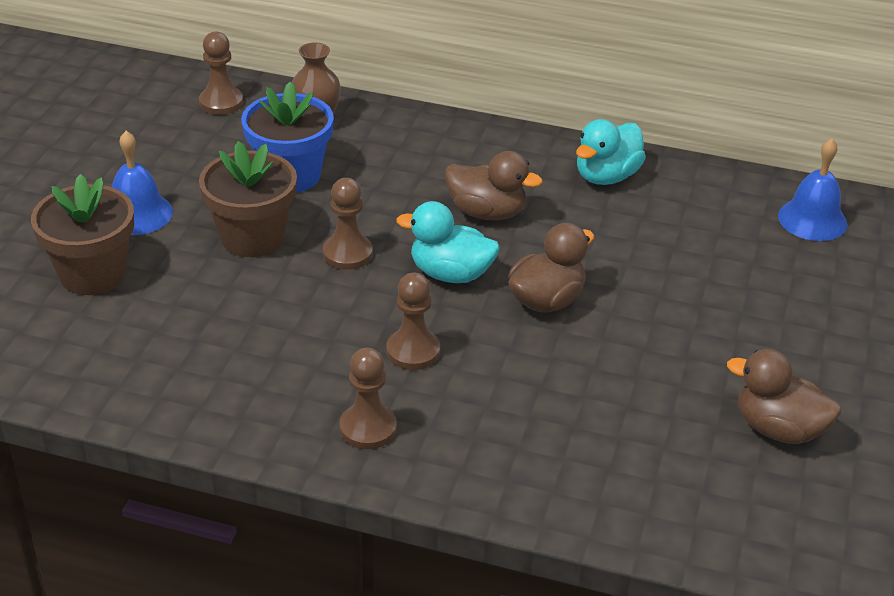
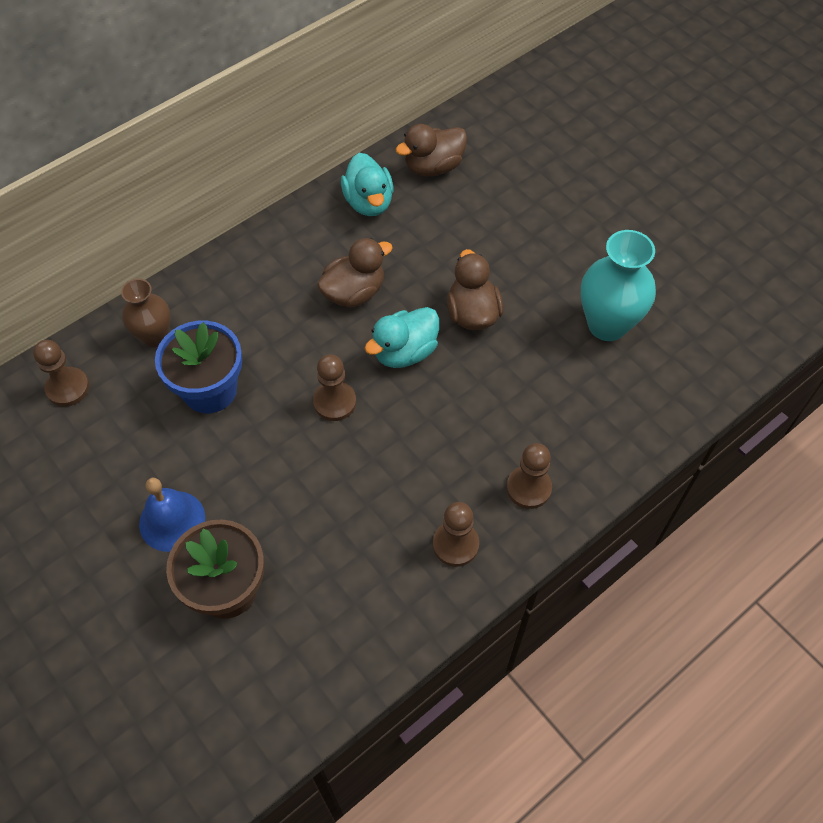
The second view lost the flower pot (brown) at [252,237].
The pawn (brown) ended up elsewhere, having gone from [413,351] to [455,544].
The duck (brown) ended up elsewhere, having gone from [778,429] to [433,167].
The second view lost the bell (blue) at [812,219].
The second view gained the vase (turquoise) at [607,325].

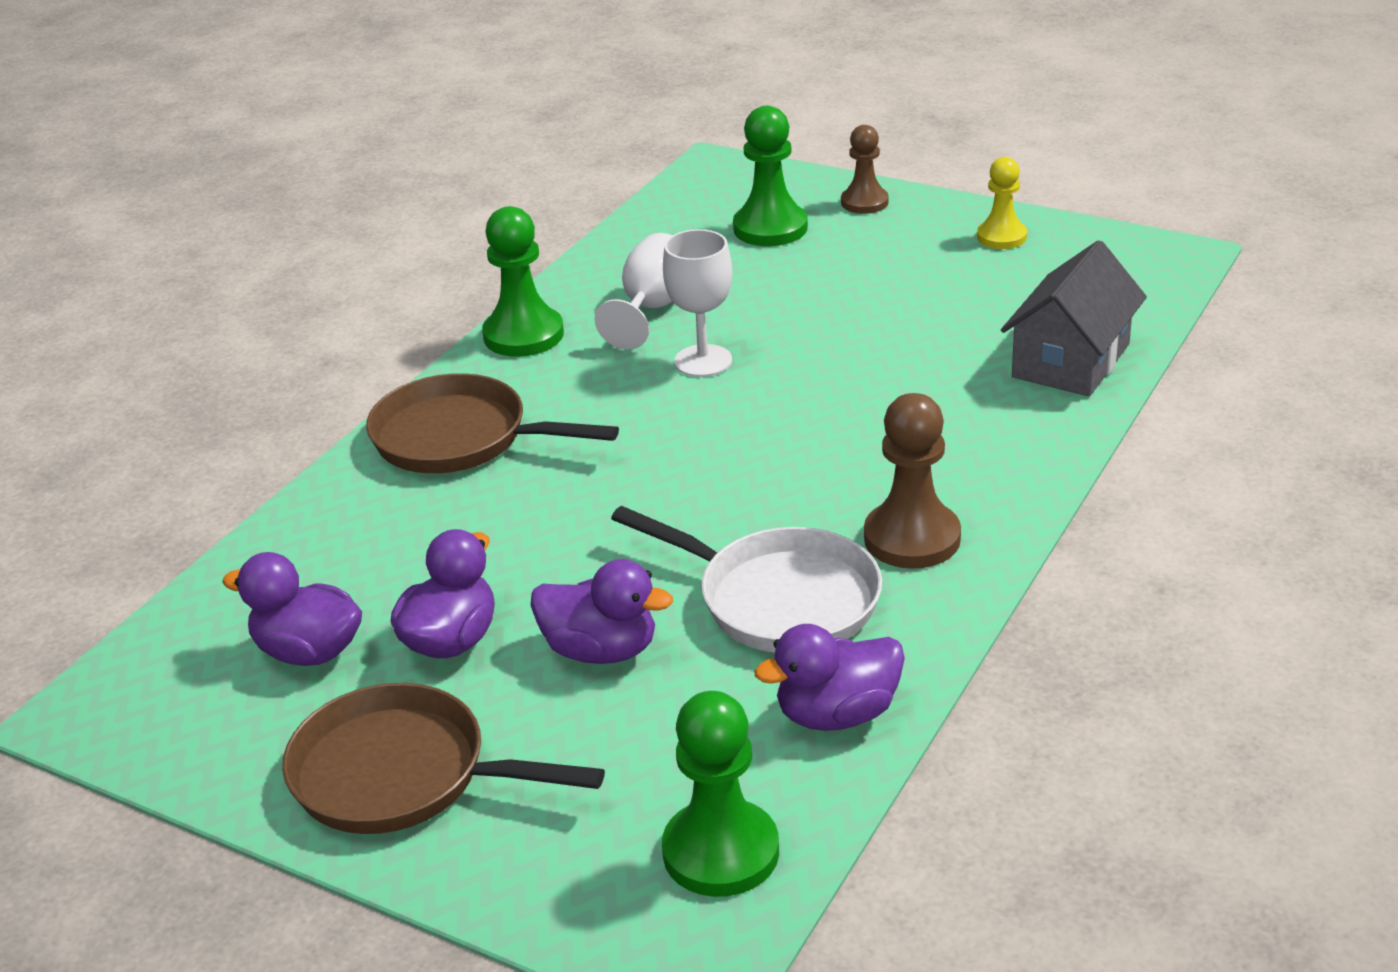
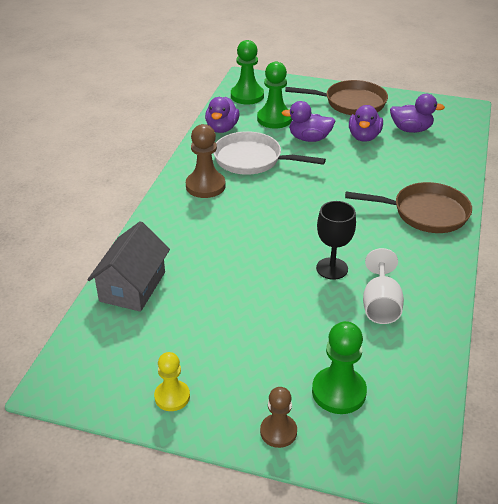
The pawn (green) ended up elsewhere, having gone from [523,335] to [274,119].
What was the goblet (white) at [703,361] turned into the goblet (black) at [332,268].
The duck (purple) at [837,714] ended up facing another way, 135 degrees clockwise from before.

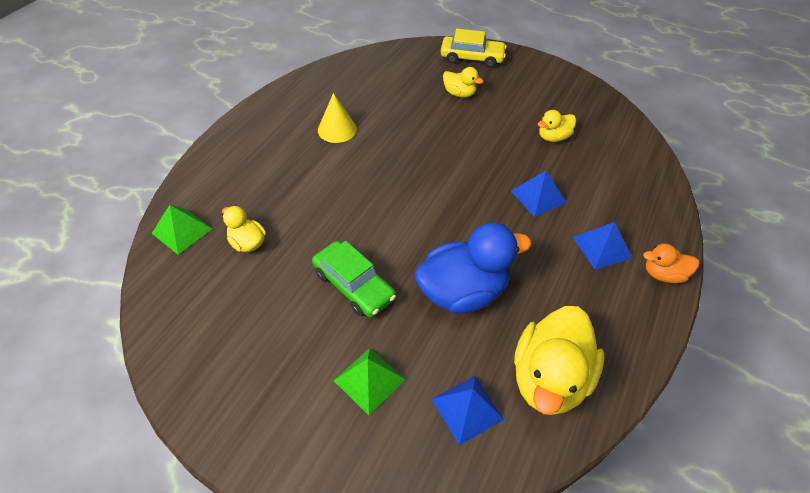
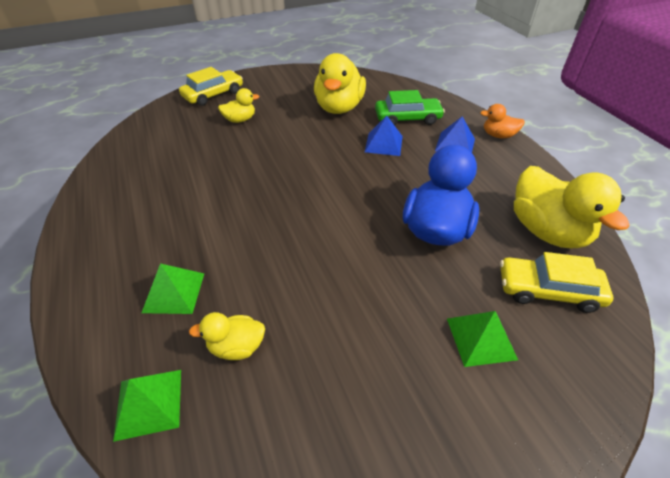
The car (green) ended up elsewhere, having gone from [354,285] to [407,118].
The second view lost the cone (yellow) at [337,129].
Where the pyramid (blue) stood at [467,409], the car (yellow) came to stand at [548,290].
The size of the duck (yellow) at [553,137] changed by a factor of 1.96.
The duck (orange) at [663,274] ended up facing another way, 60 degrees clockwise from before.
The second view gained the pyramid (green) at [174,292].

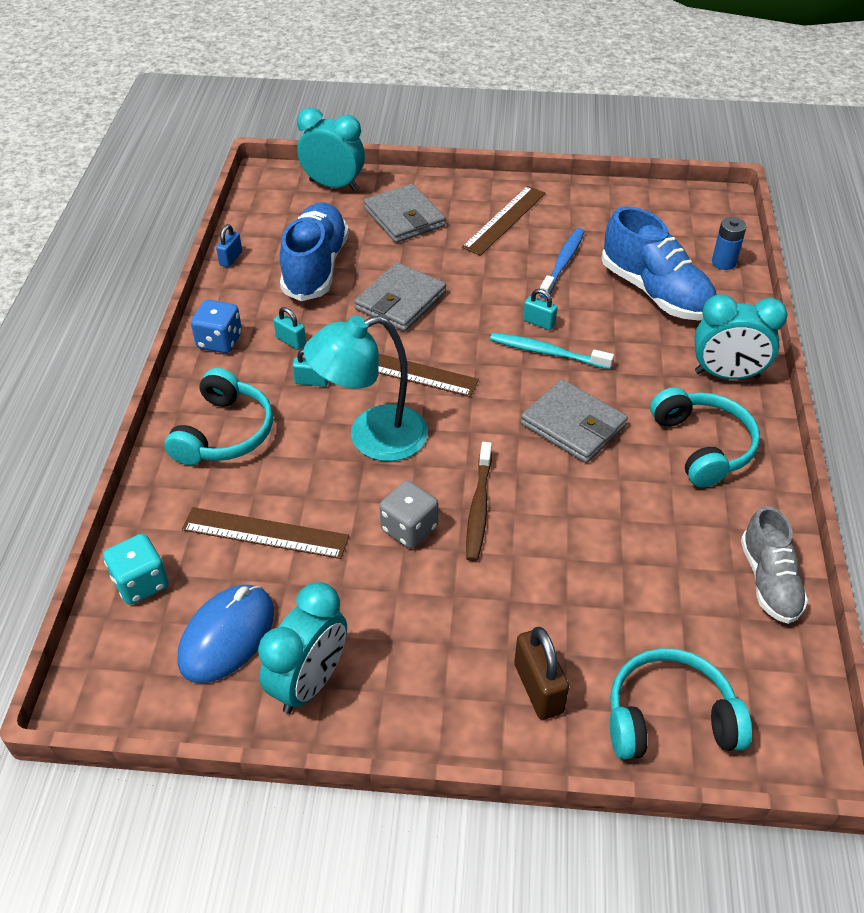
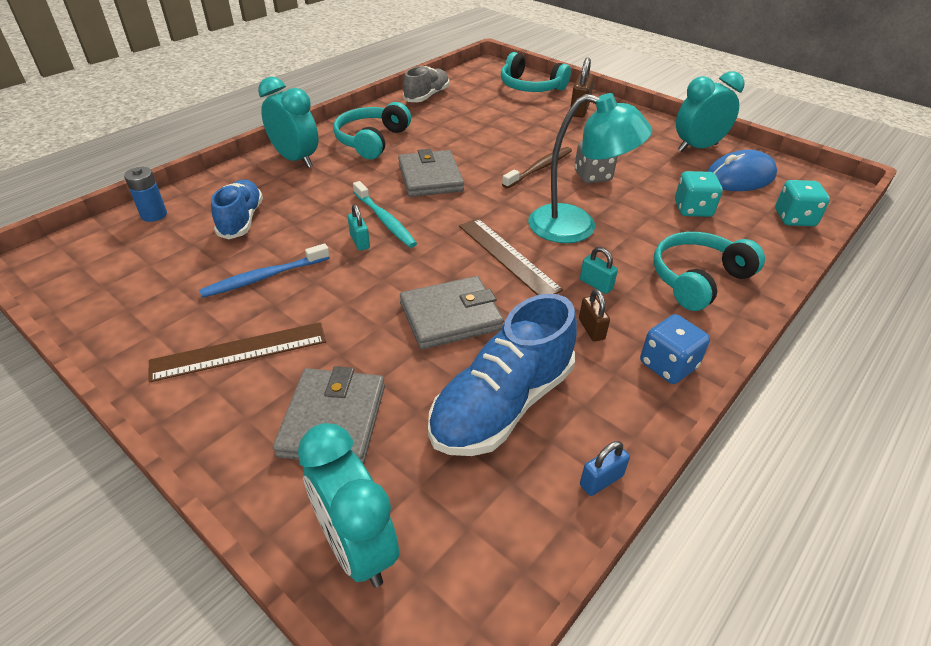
Where the ruler (brown) stood at [265,533], the dice (turquoise) came to stand at [693,209].
What was the padlock (turquoise) at [291,341] turned into the padlock (brown) at [591,329].
The size of the shoe (blue) at [655,292] changed by a factor of 0.64.

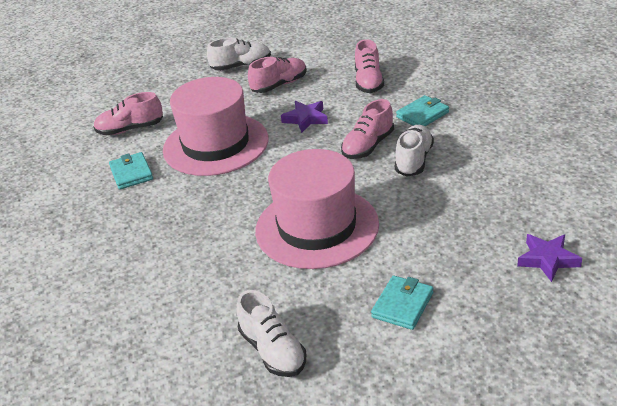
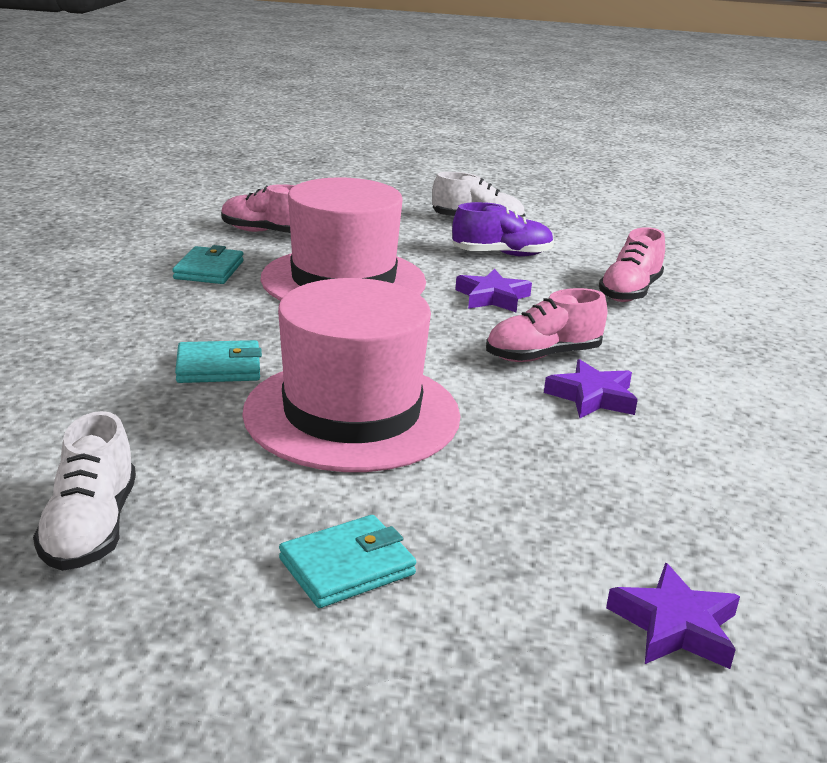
What was the shoe (pink) at [279,85] turned into the shoe (purple) at [502,254].
Where the shoe (white) stood at [414,160], the star (purple) came to stand at [592,397].
The wallet (turquoise) ended up elsewhere, having gone from [422,115] to [219,367].

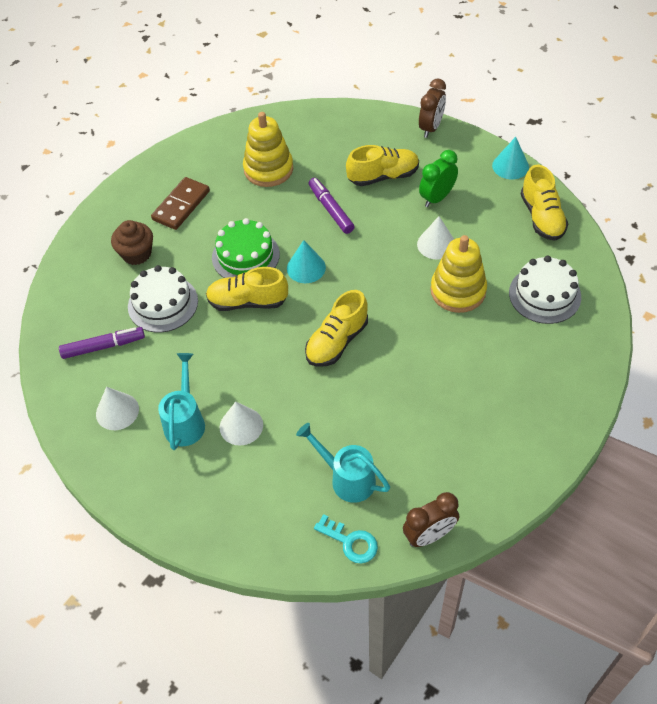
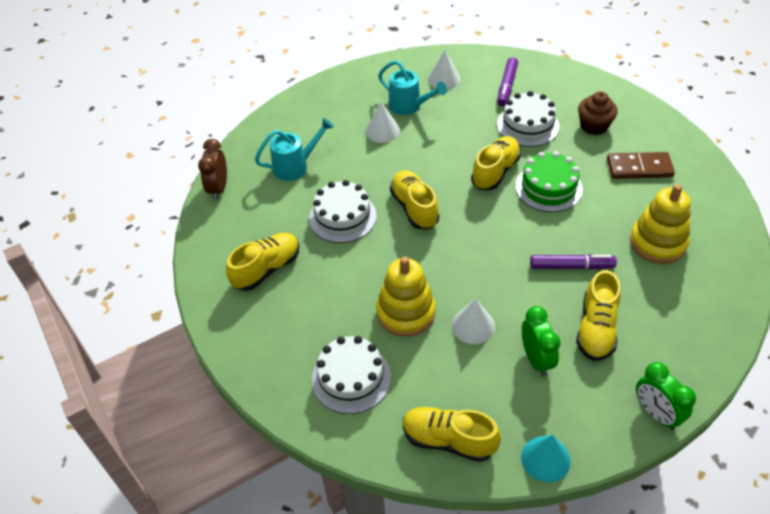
The domino (brown) at [181,205] ended up facing another way, 60 degrees counterclockwise from before.
The second view lost the cone (turquoise) at [306,268].
The second view lost the key (turquoise) at [350,542].
What was the clock (brown) at [431,128] turned into the clock (green) at [656,414].
The second view gained the shoe (yellow) at [267,269].
The second view gained the cake (white) at [342,217].

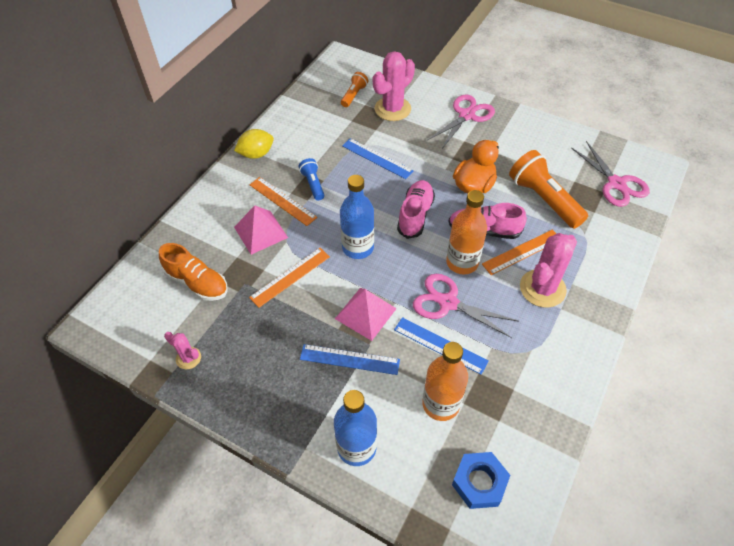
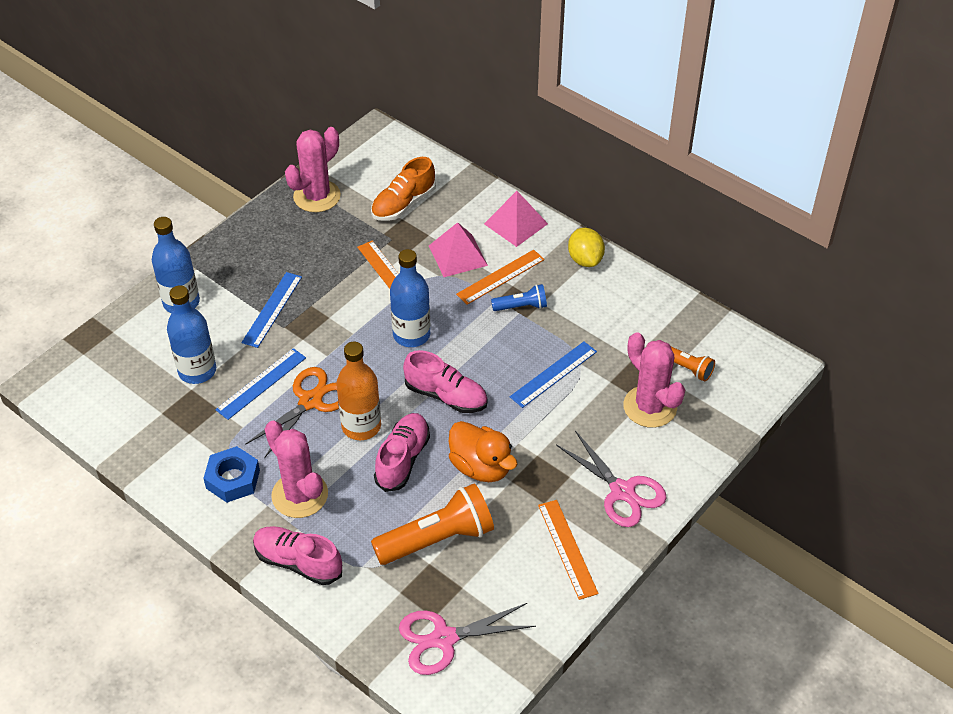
The size of the cactus (pink) at [188,358] changed by a factor of 1.95.
The pyramid (pink) ended up elsewhere, having gone from [365,313] to [515,224].
What was the scissors (pink) at [448,303] turned into the scissors (orange) at [310,401].
What was the bottle (orange) at [441,404] turned into the bottle (blue) at [197,371].
The nut (blue) ended up elsewhere, having gone from [479,482] to [233,479].
The ruler (orange) ended up elsewhere, having gone from [522,252] to [567,548].
The second view gained the shoe (pink) at [298,562].

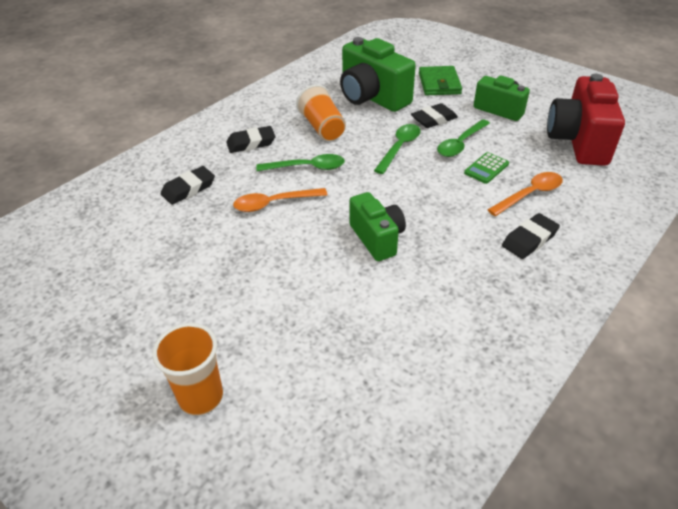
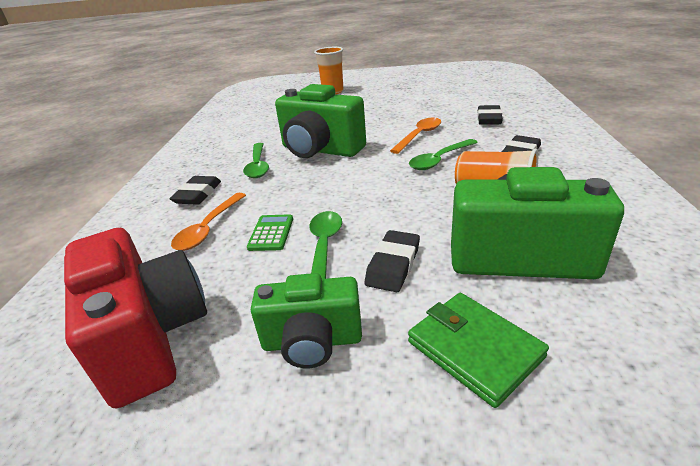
The size of the camera (green) at [377,238] changed by a factor of 1.60.
The spoon (green) ended up elsewhere, having gone from [399,148] to [258,166].

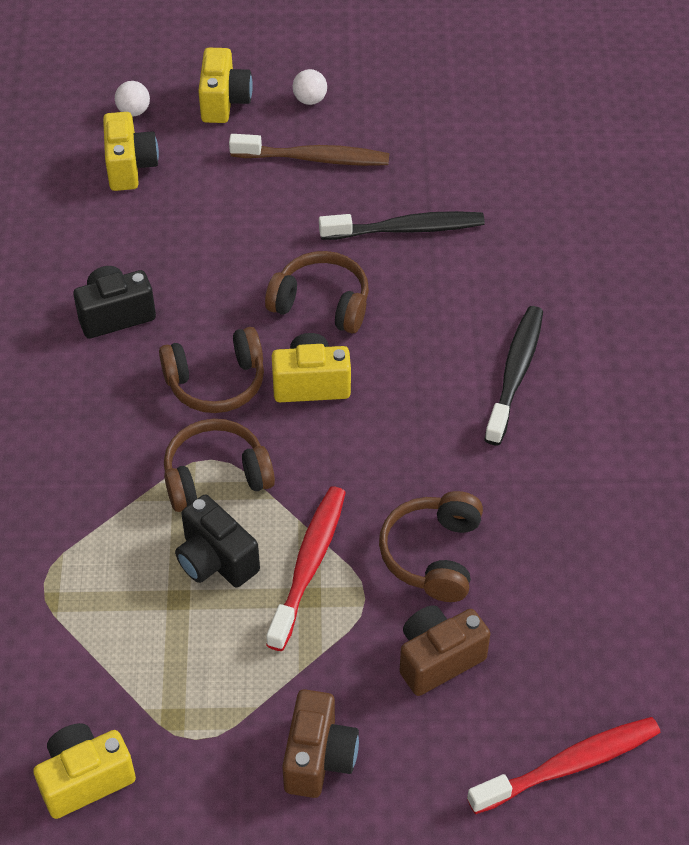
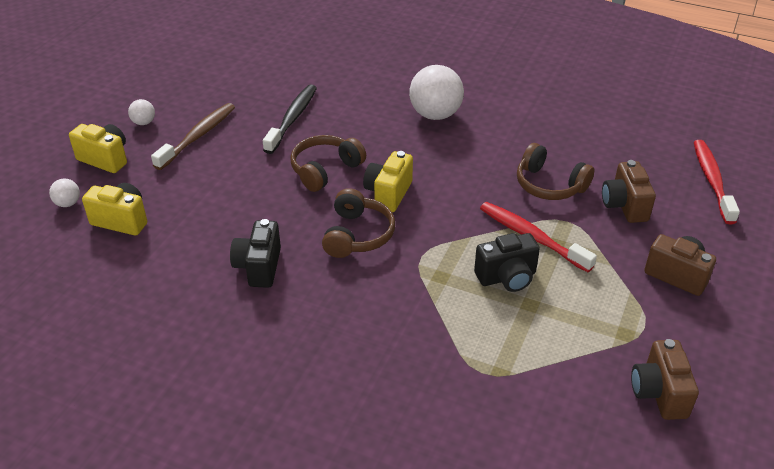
What was the camera (yellow) at [85,779] turned into the camera (brown) at [659,393].
The second view lost the headphones (brown) at [216,476].
Where the toothbrush (black) stood at [515,373], the ball (white) came to stand at [435,114].

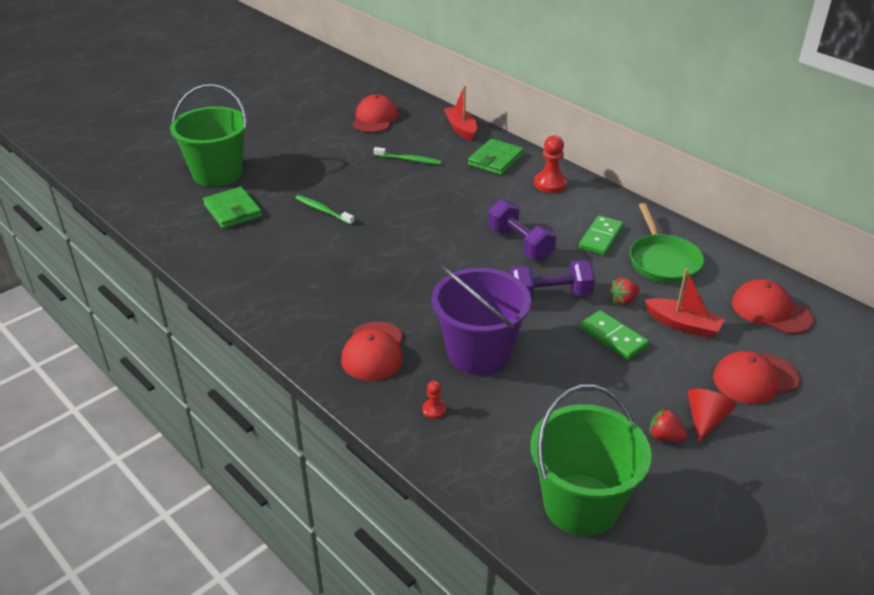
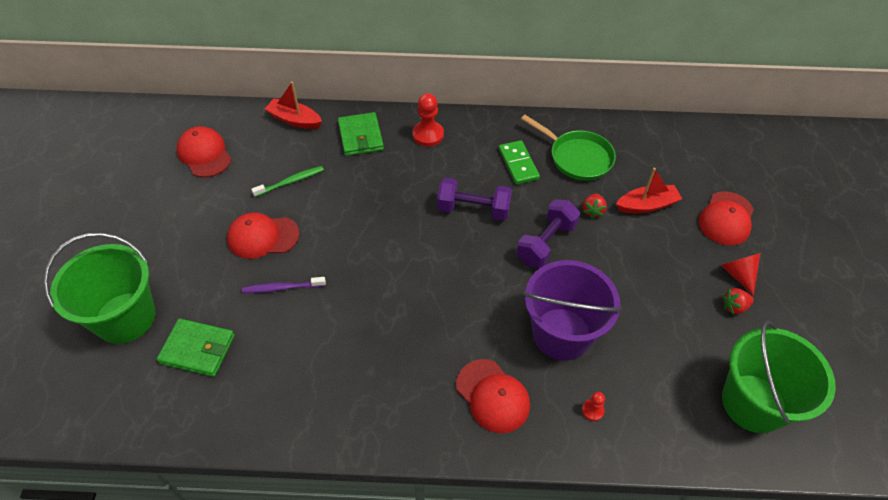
What was the toothbrush (green) at [323,210] turned into the toothbrush (purple) at [282,288].
The second view lost the domino (green) at [613,337].
The cap (red) ended up elsewhere, having gone from [771,310] to [263,237].

